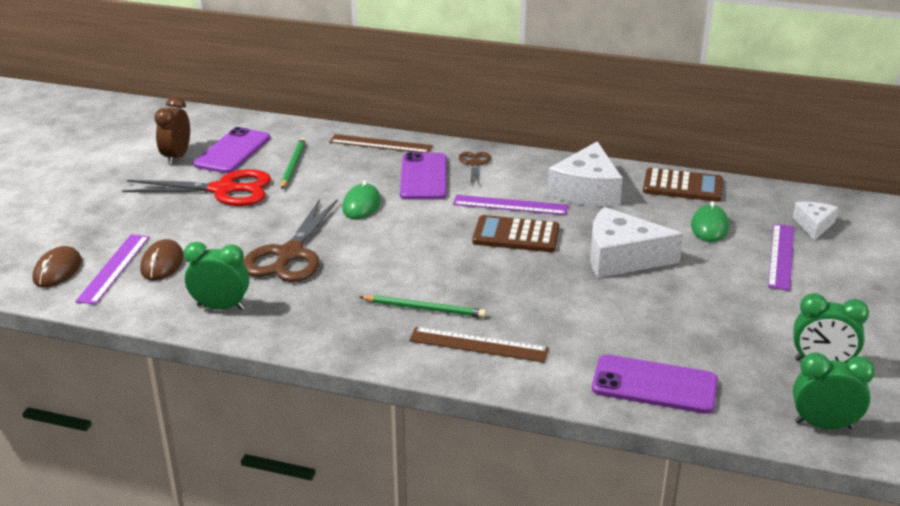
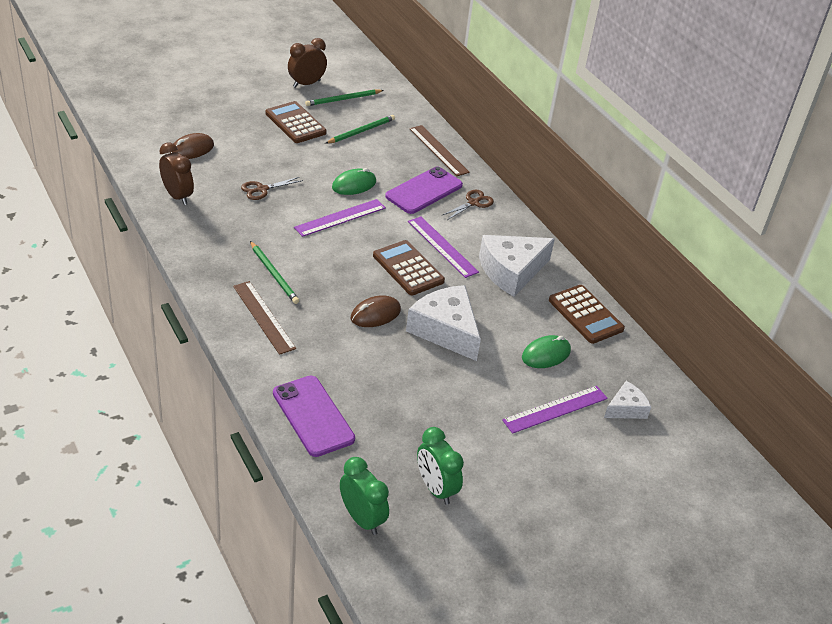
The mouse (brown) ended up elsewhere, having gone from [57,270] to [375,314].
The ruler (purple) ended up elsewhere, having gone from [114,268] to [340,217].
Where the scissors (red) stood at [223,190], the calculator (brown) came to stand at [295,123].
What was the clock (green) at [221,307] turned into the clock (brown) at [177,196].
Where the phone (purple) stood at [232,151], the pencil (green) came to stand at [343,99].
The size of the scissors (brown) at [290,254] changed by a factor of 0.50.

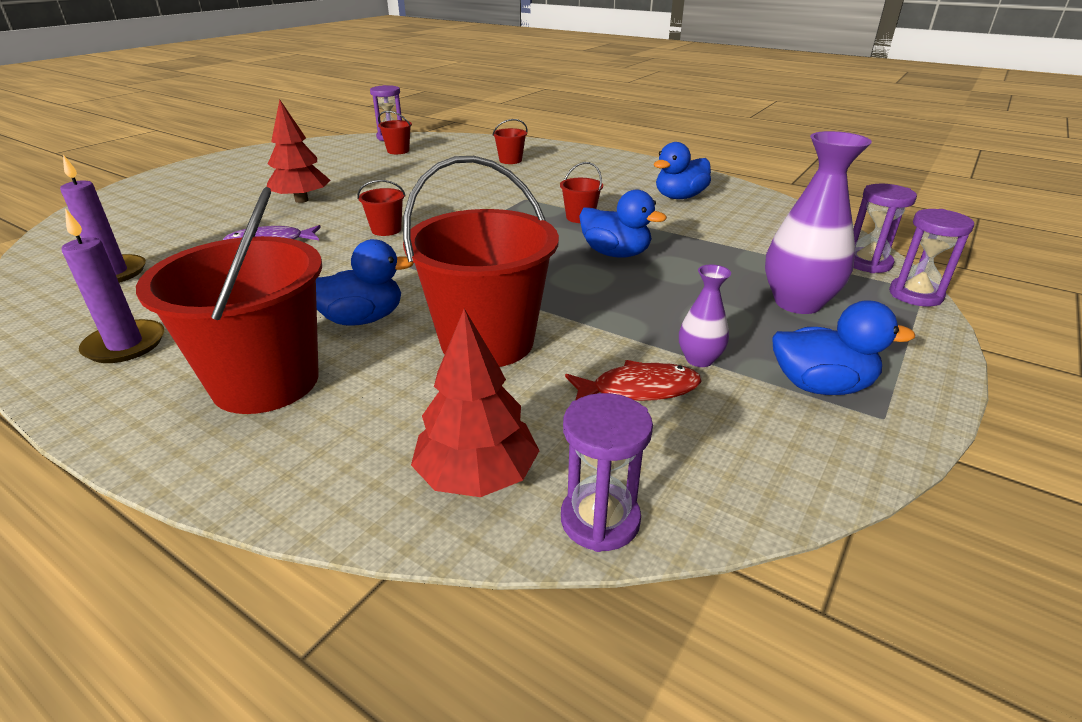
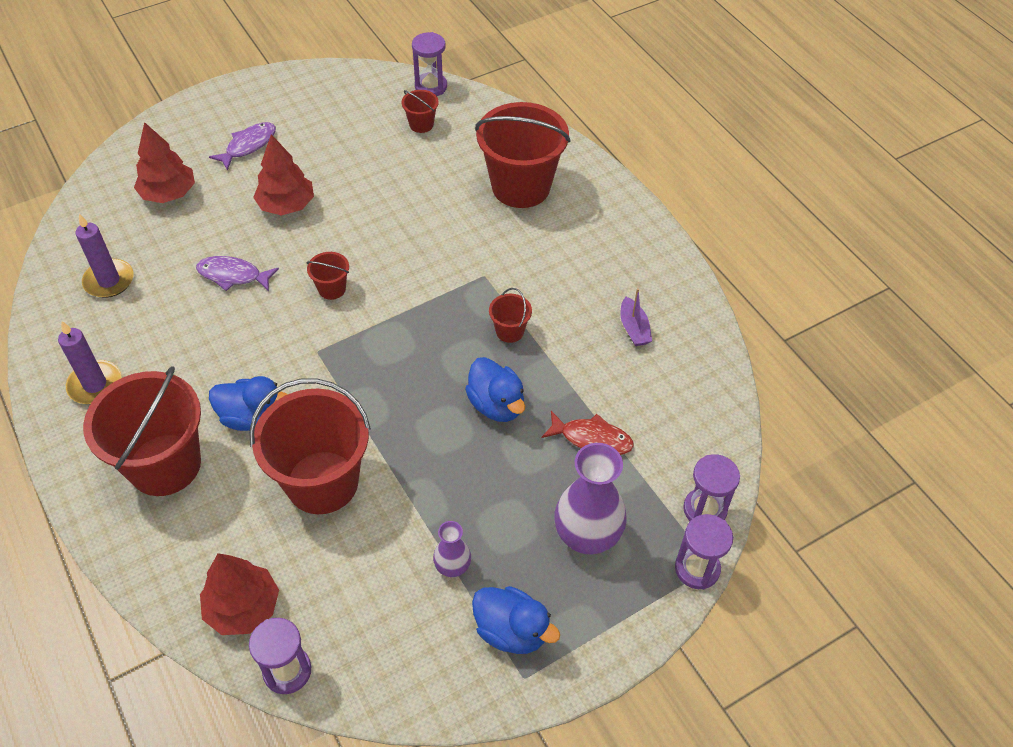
The size of the bucket (red) at [510,160] changed by a factor of 2.32.
The fish (red) ended up elsewhere, having gone from [639,389] to [592,438].
Where the duck (blue) stood at [679,197], the boat (purple) came to stand at [634,328].
The second view gained the tree (red) at [169,193].
The second view gained the fish (purple) at [248,146].

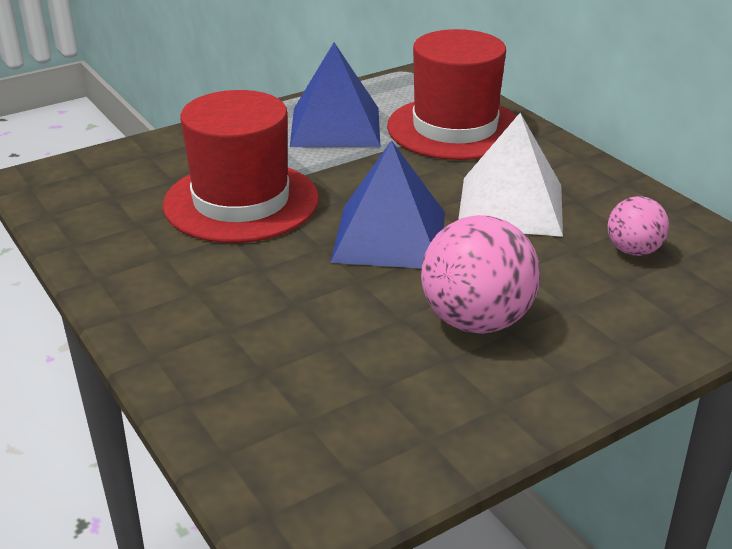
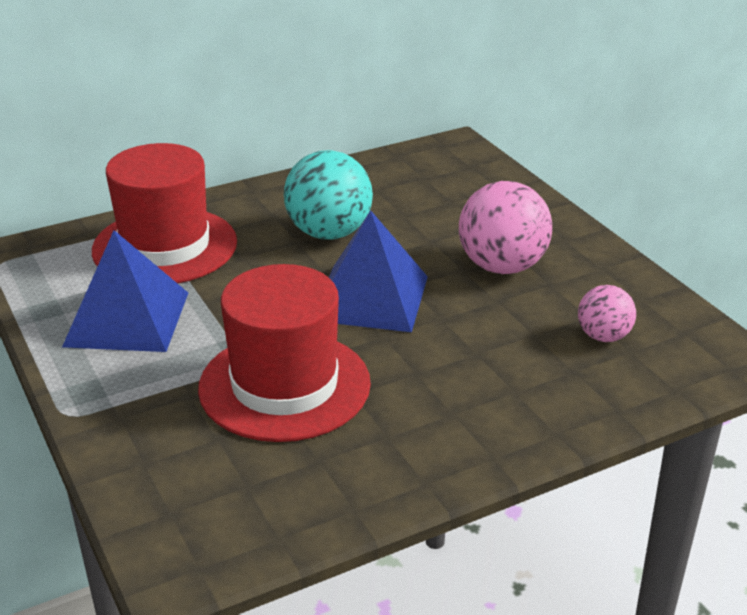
Where the pyramid (white) stood at [511,206], the ball (turquoise) came to stand at [329,233].
The ball (pink) ended up elsewhere, having gone from [633,251] to [603,336].

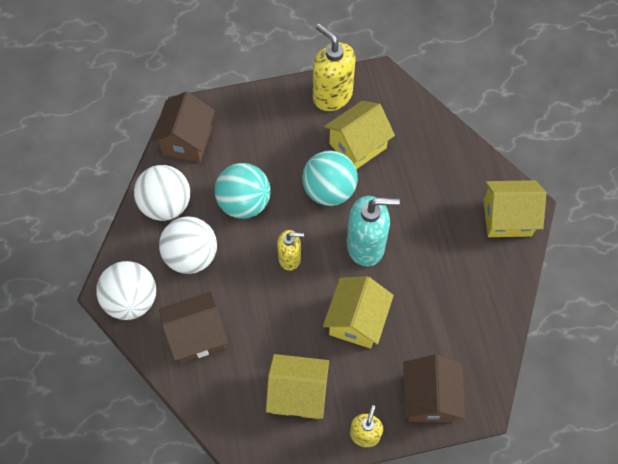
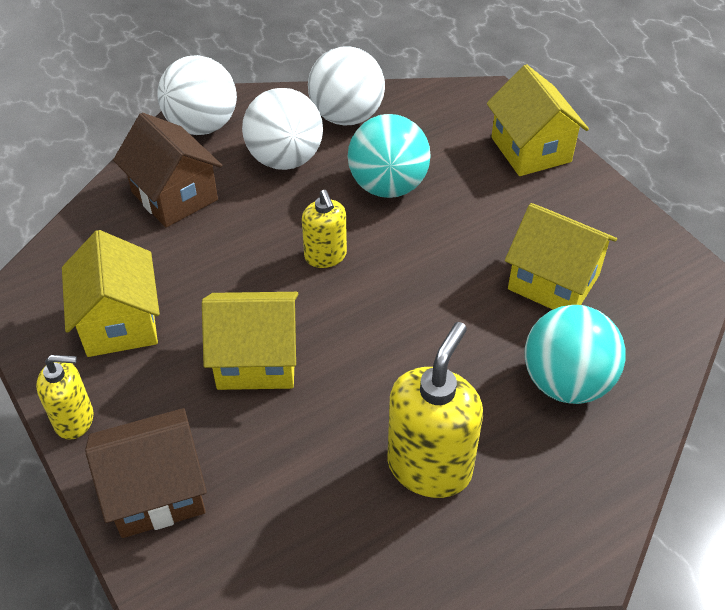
The second view lost the house (brown) at [187,140].
The ball (turquoise) ended up elsewhere, having gone from [329,190] to [566,382].
The soap dispenser (yellow) ended up elsewhere, having gone from [332,95] to [429,466].
The second view lost the soap dispenser (turquoise) at [366,246].
The house (yellow) ended up elsewhere, having gone from [507,218] to [531,149].

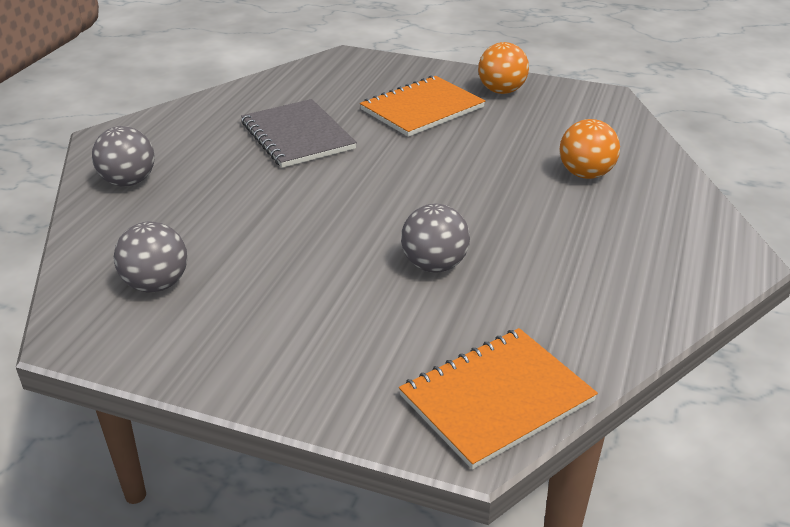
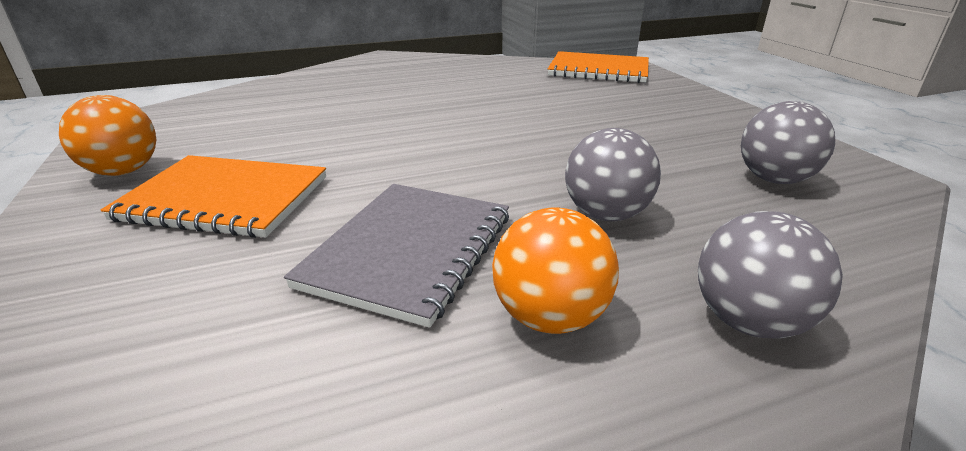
The ball (grey) ended up elsewhere, having gone from [434,265] to [606,214].
The ball (orange) ended up elsewhere, having gone from [585,174] to [550,317].

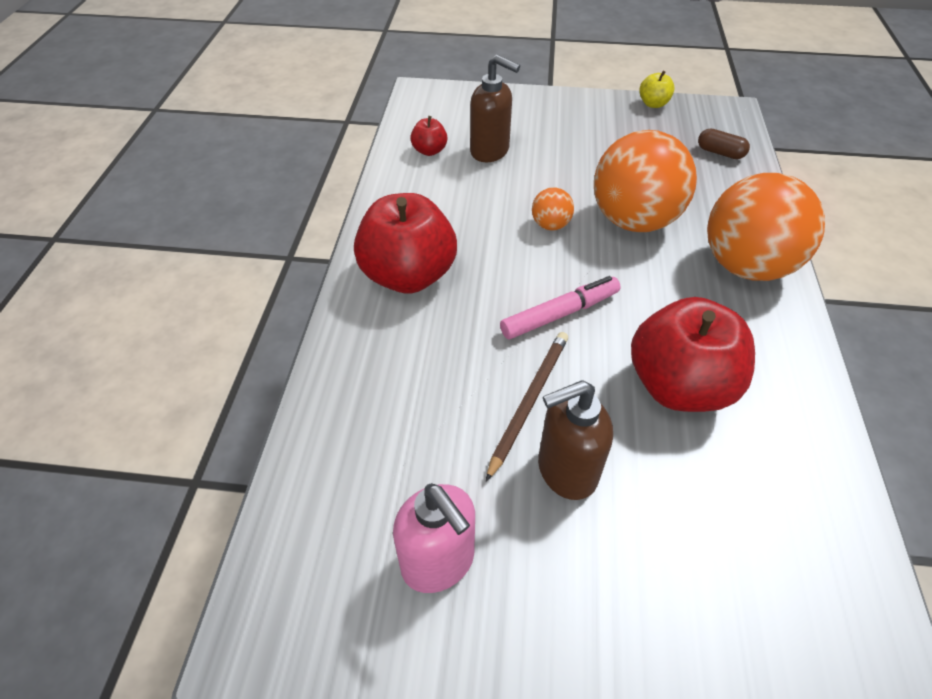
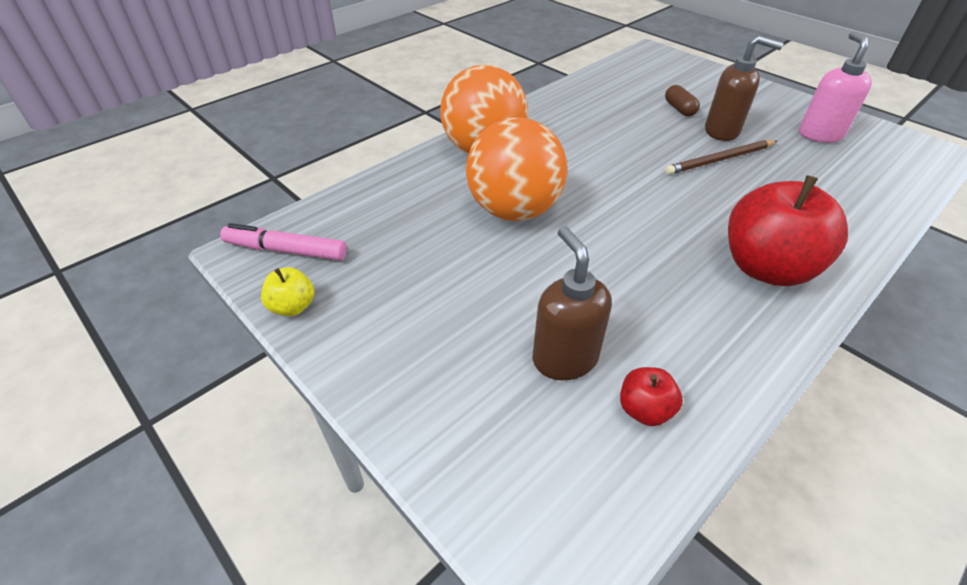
The marker (pink) ended up elsewhere, having gone from [560,314] to [286,250].
The second view lost the ball (orange) at [550,225].
The second view lost the apple (red) at [679,386].
The capsule (brown) ended up elsewhere, having gone from [720,153] to [679,109].

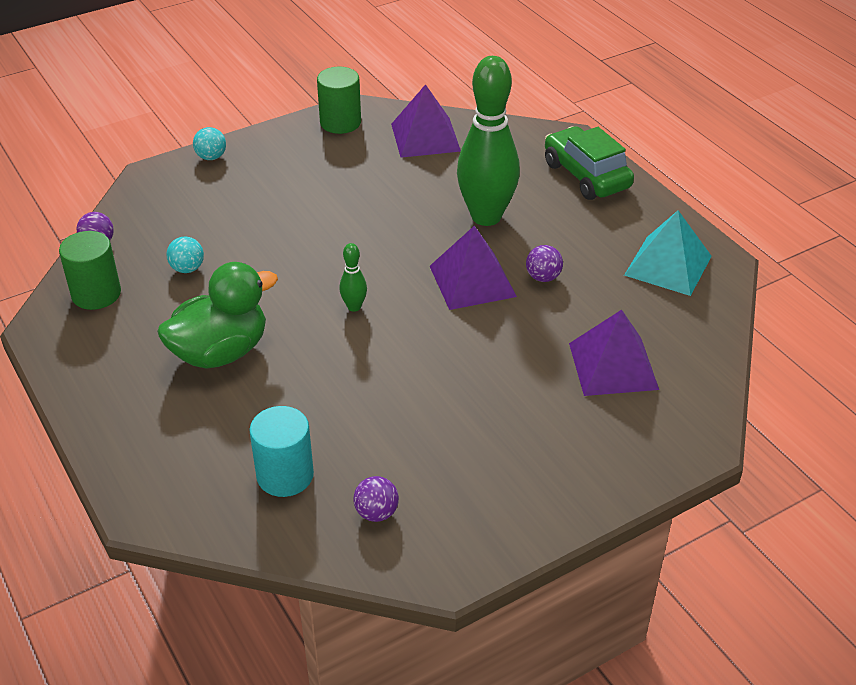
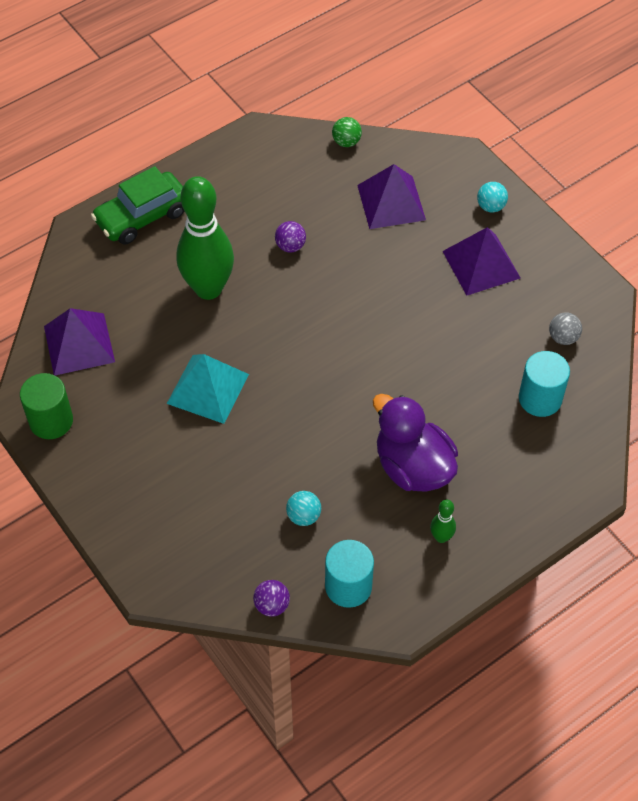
What was the cylinder (green) at [96,294] turned into the cylinder (turquoise) at [348,586].
What was the duck (green) at [220,352] turned into the duck (purple) at [413,467].
The ball (turquoise) ended up elsewhere, having gone from [211,157] to [491,206].
The bowling pin (green) ended up elsewhere, having gone from [354,307] to [441,537].
What was the ball (purple) at [376,513] turned into the ball (grey) at [563,337].
The pyramid (purple) ended up elsewhere, having gone from [472,281] to [481,264].
The pyramid (turquoise) ended up elsewhere, having gone from [668,265] to [208,388].
The second view gained the ball (green) at [346,142].

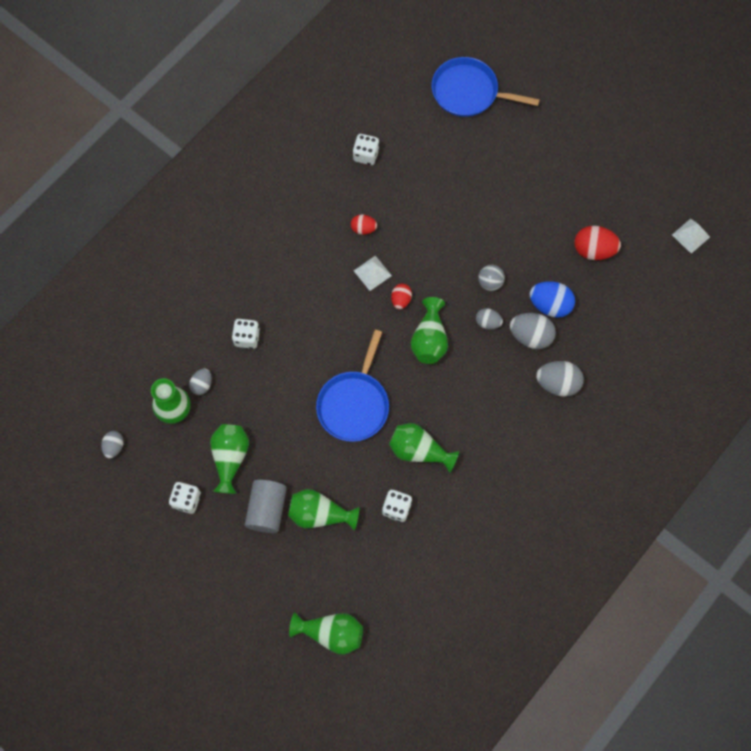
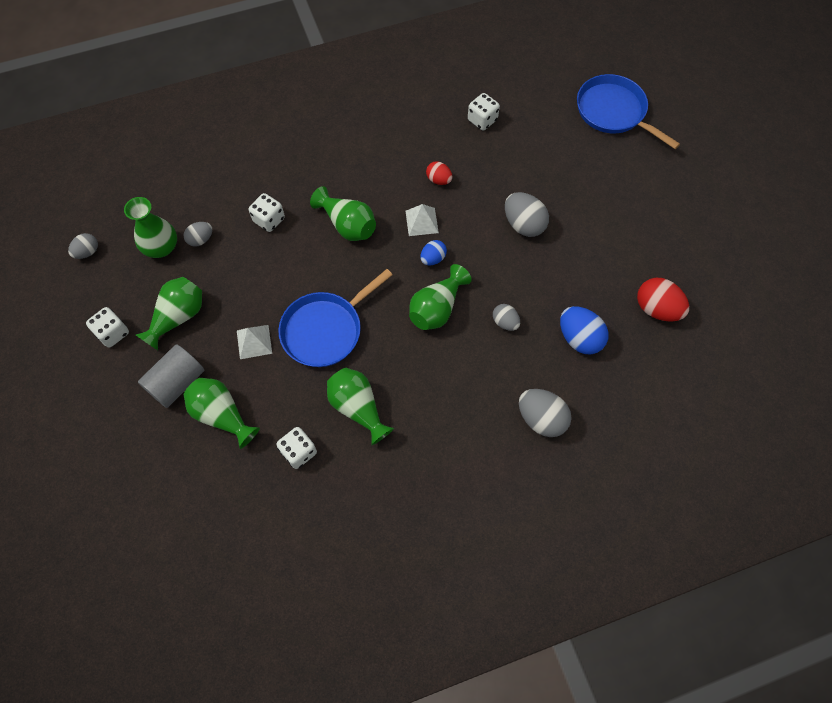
The vase (green) ended up elsewhere, having gone from [331,633] to [348,225].
What was the egg (red) at [401,300] turned into the egg (blue) at [433,258].
The second view lost the ball (grey) at [490,282].
The egg (grey) ended up elsewhere, having gone from [530,336] to [523,224].
The pyramid (white) ended up elsewhere, having gone from [690,236] to [254,342].

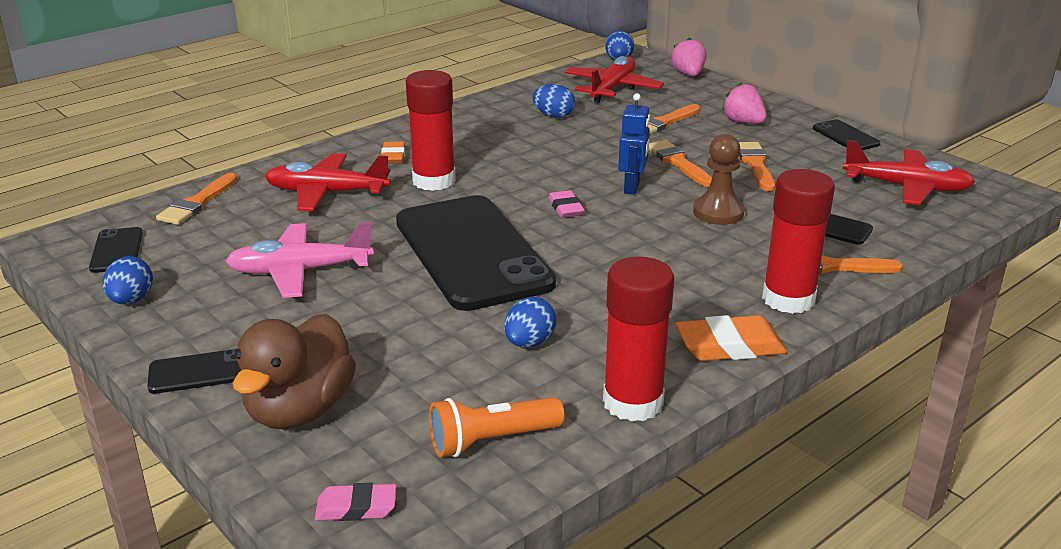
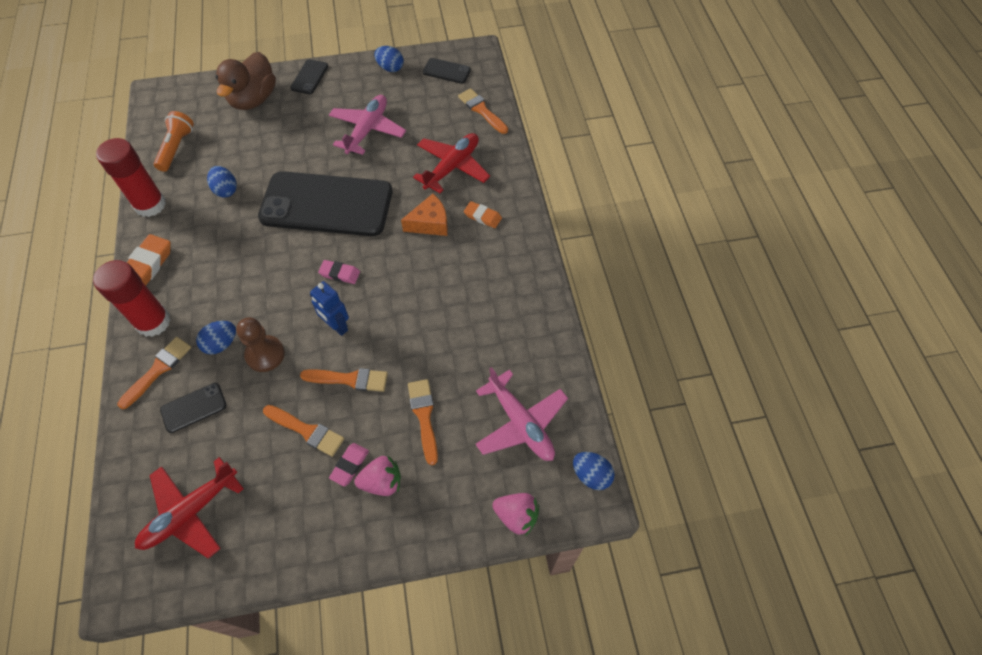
The duck (brown) at [300,410] ended up facing another way, 120 degrees counterclockwise from before.
The eraser (pink) ended up elsewhere, having gone from [356,507] to [350,465].
Where the glue stick (red) stood at [434,181], the cheese (orange) came to stand at [430,223].
The egg (blue) ended up elsewhere, having gone from [553,116] to [221,344].
What was the plane (red) at [612,89] turned into the plane (pink) at [521,423].
The second view lost the phone (black) at [845,136].

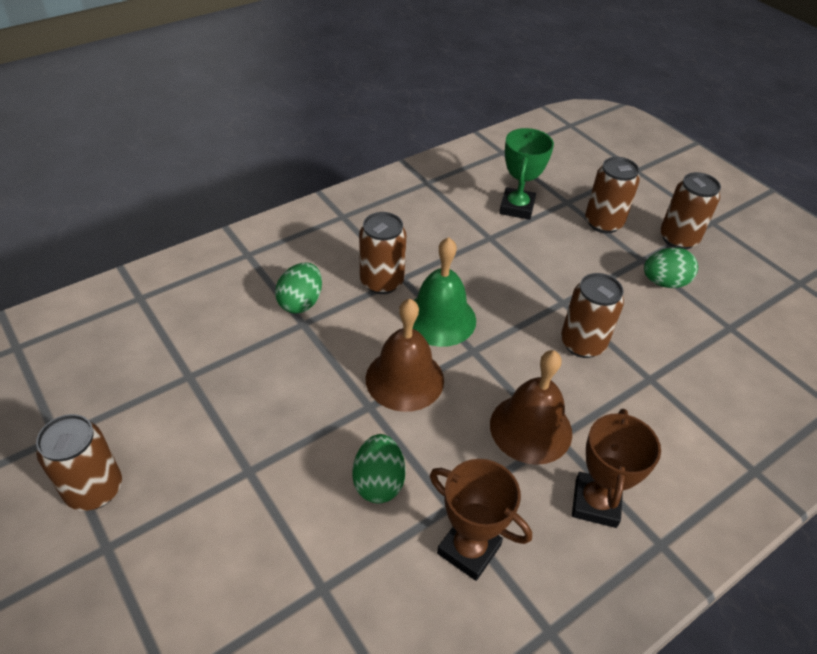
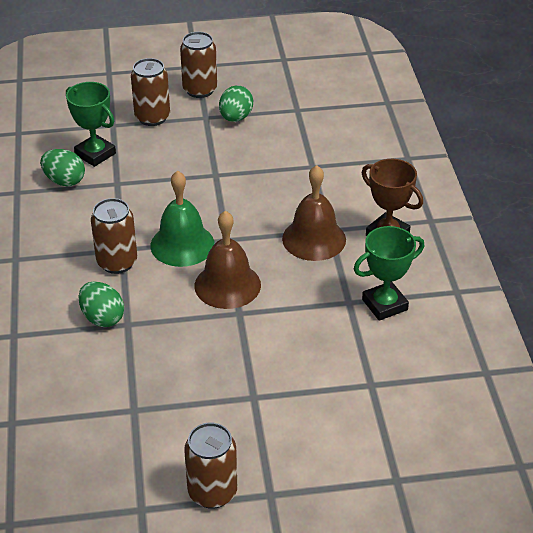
The egg (green) ended up elsewhere, having gone from [378,482] to [64,181].
What was the trophy (brown) at [469,549] turned into the trophy (green) at [384,305].
The second view lost the can (brown) at [582,343].

